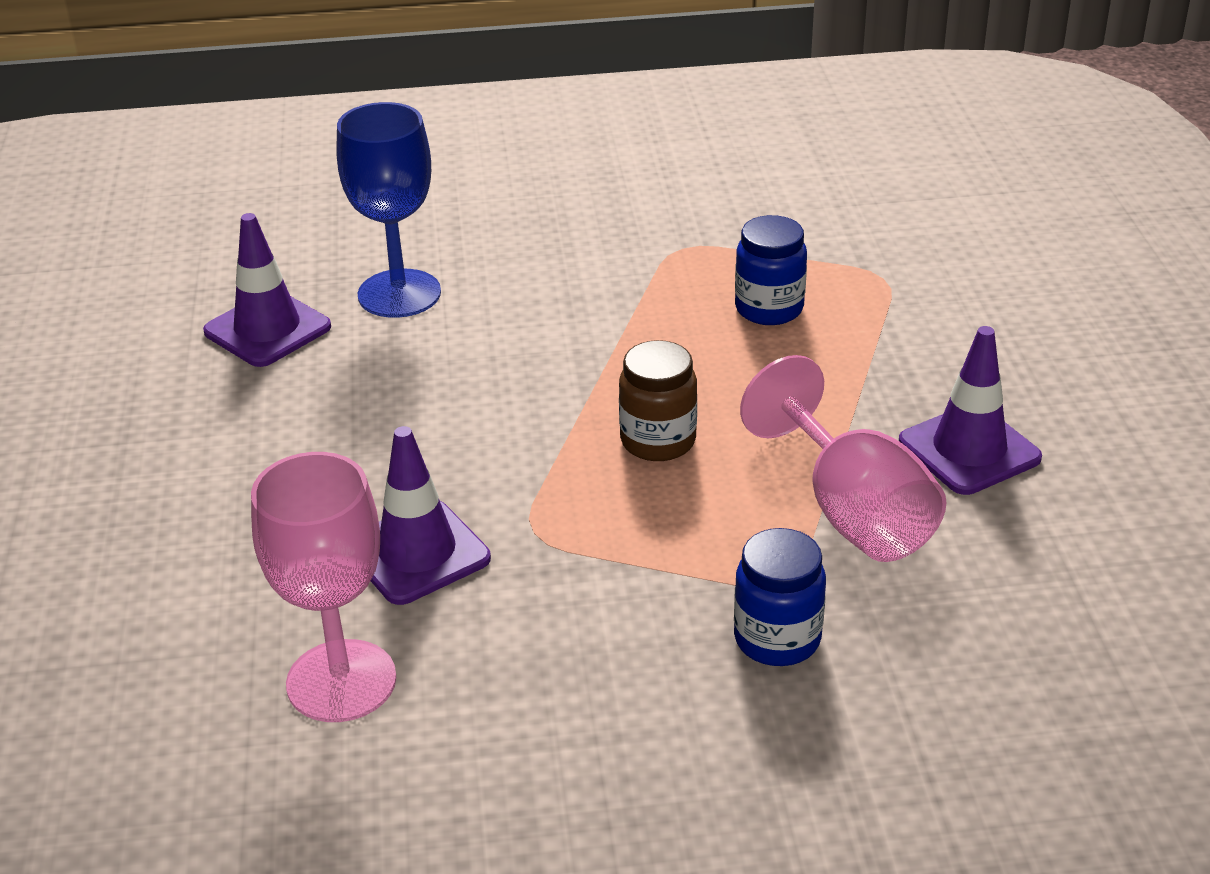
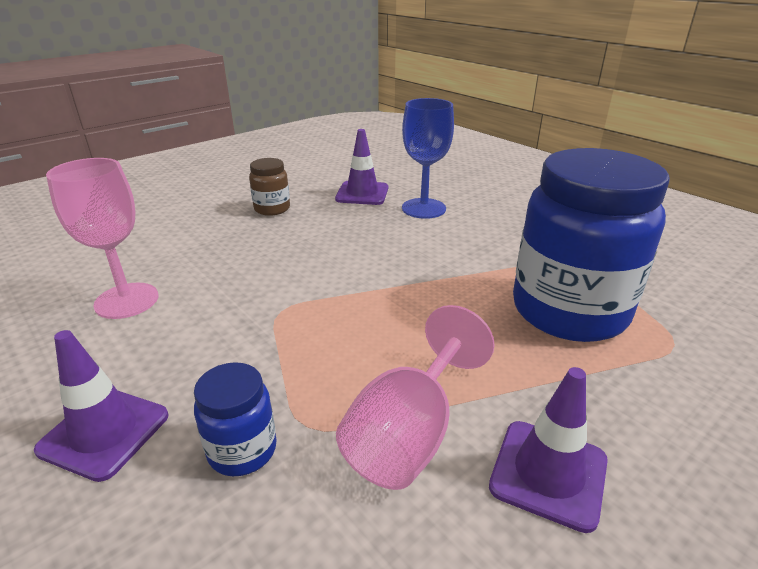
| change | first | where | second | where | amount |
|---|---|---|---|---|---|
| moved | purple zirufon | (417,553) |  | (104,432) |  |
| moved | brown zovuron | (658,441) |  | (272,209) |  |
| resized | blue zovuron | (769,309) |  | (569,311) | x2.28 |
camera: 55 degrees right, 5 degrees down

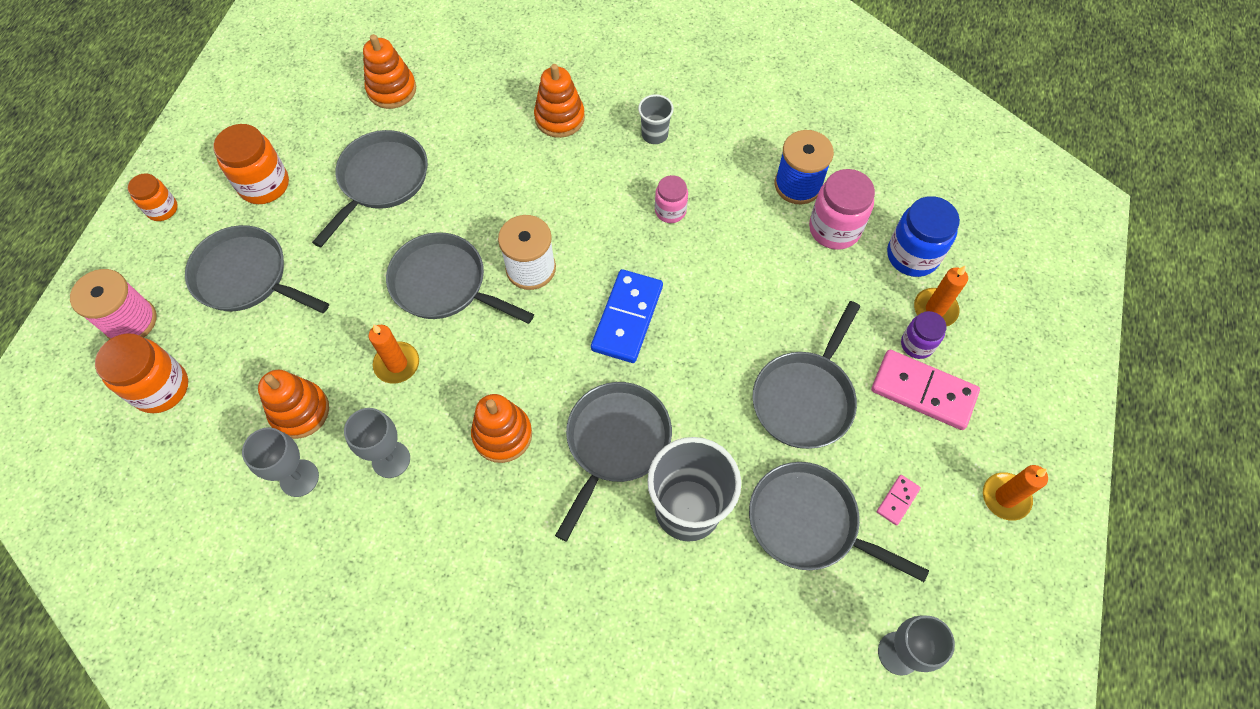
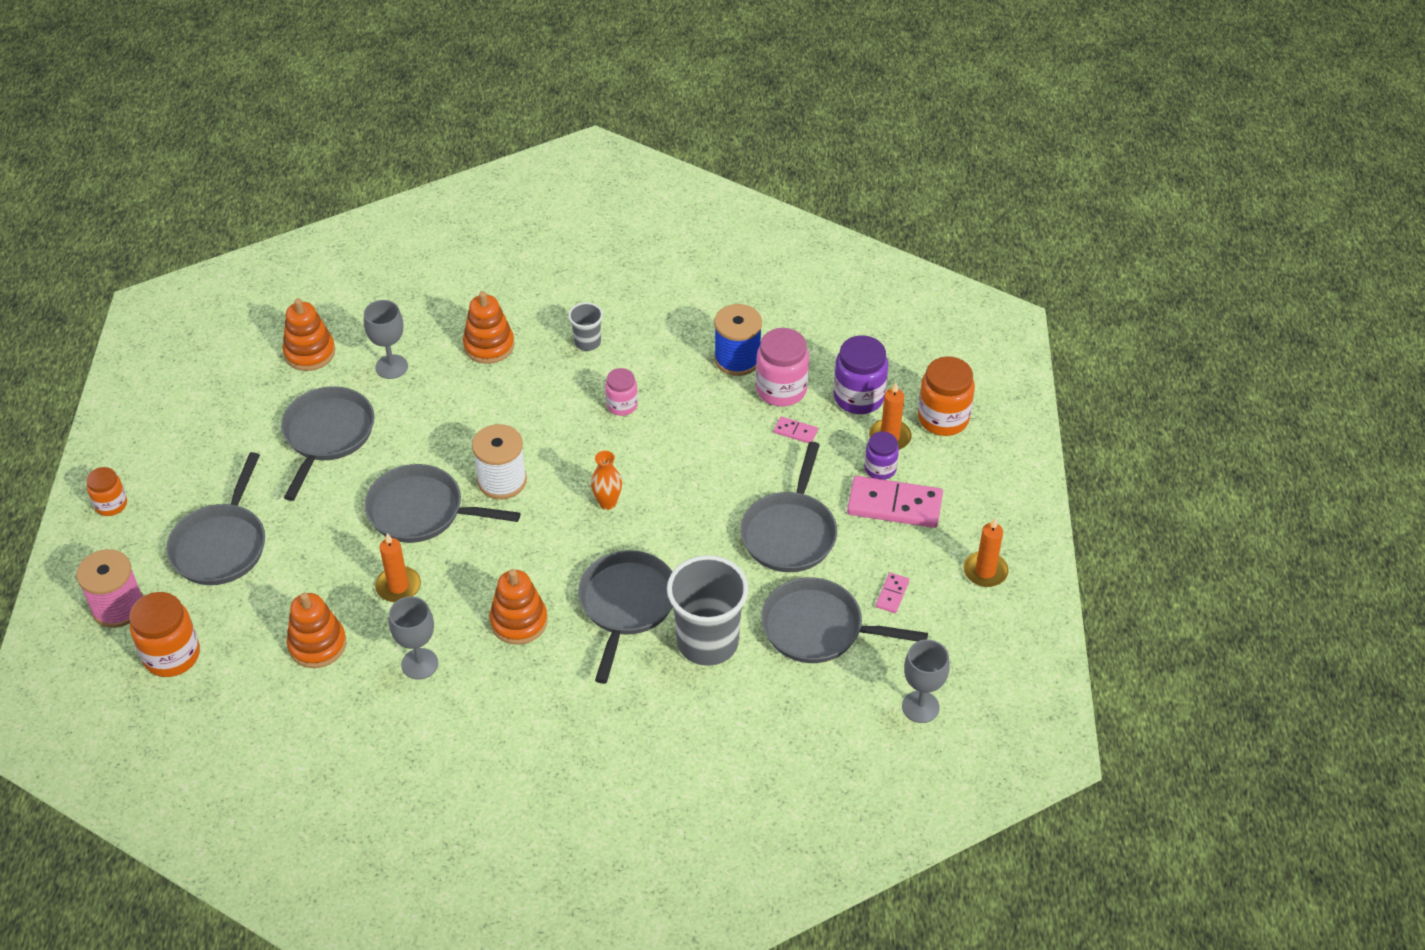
| change | first | where | second | where | amount |
|---|---|---|---|---|---|
| turned | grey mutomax | (246,277) |  | (221,545) | 90 degrees counterclockwise |
| moved | orange zovuron | (264,185) |  | (943,418) |  |
| moved | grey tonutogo | (299,478) |  | (391,367) |  |
| replaced | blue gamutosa | (627,318) | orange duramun | (607,503) |  |
| recoloured | blue zovuron | (912,255) | purple zovuron | (859,397) |  |
| added |  |  | pink gamutosa | (795,431) |  |
camera: 15 degrees left, 15 degrees down

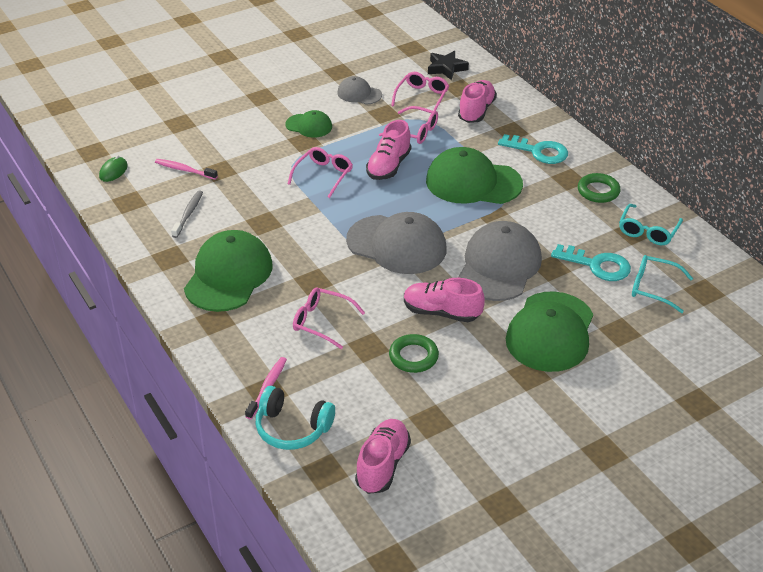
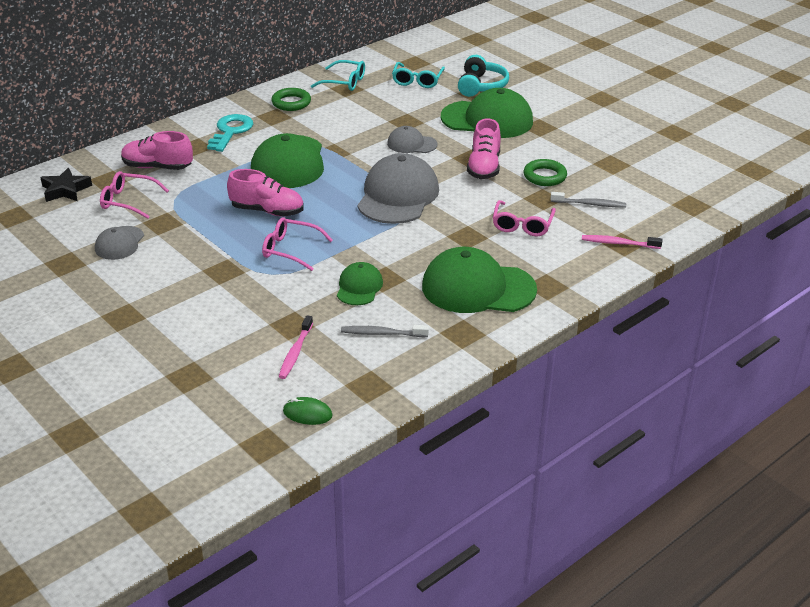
| change | first | where | second | where | amount |
|---|---|---|---|---|---|
| moved | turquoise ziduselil | (292,428) |  | (481,86) |  |
| moved | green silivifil | (309,126) |  | (359,287) |  |
| removed | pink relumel | (382,465) |  |  |  |
| removed | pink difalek | (414,131) |  |  |  |
| resized | grey silivifil | (499,266) |  | (411,144) | x0.52 |
| removed | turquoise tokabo | (597,265) |  |  |  |
| added |  |  | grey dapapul | (590,204) |  |
camera: 100 degrees left, 5 degrees down

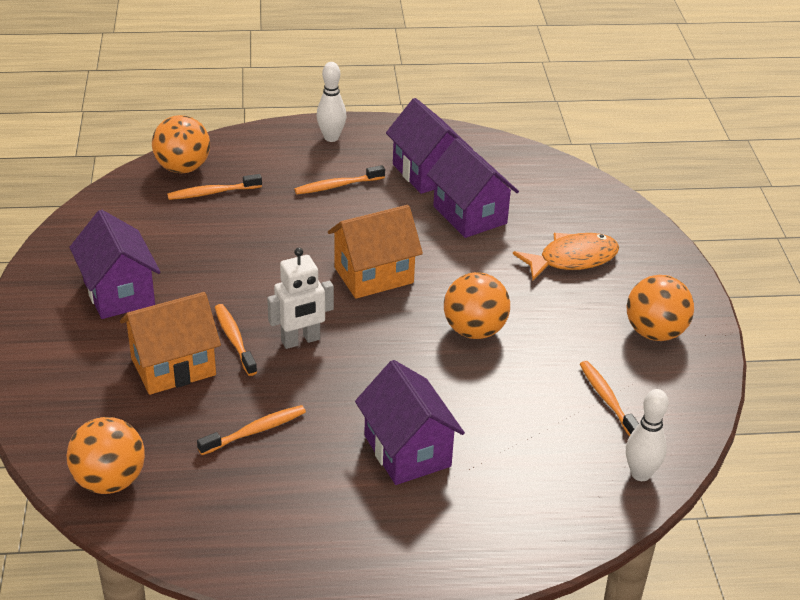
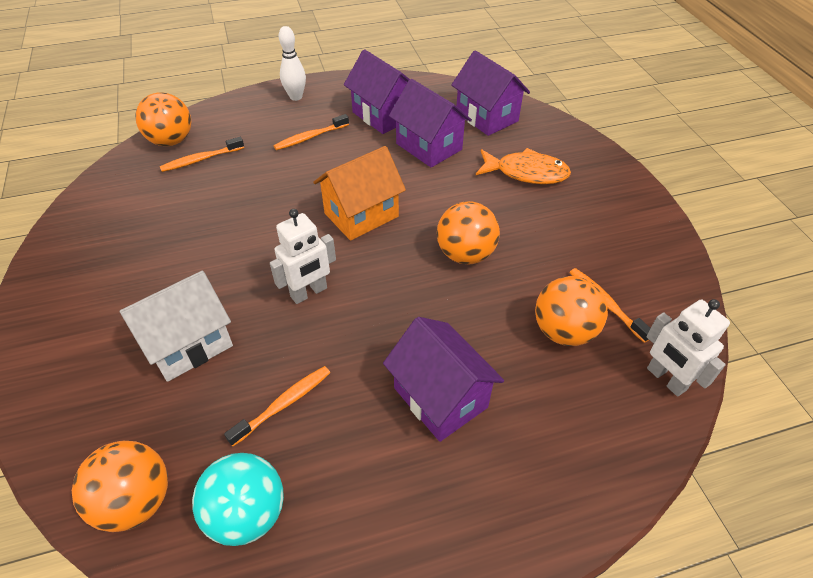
| change | first | where | second | where | amount |
|---|---|---|---|---|---|
| moved | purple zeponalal | (119,293) |  | (487,117) |  |
| recoloured | orange zeponalal | (173,367) | white zeponalal | (188,344) |  |
| removed | orange dapapul | (234,339) |  |  |  |
| turned | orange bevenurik | (572,259) |  | (526,173) | 45 degrees clockwise |
| replaced | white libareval | (640,474) | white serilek | (666,379) |  |
| moved | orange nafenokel | (655,332) |  | (563,331) |  |
| added |  |  | turquoise nafenokel | (247,514) |  |
camera: 10 degrees left, 10 degrees up

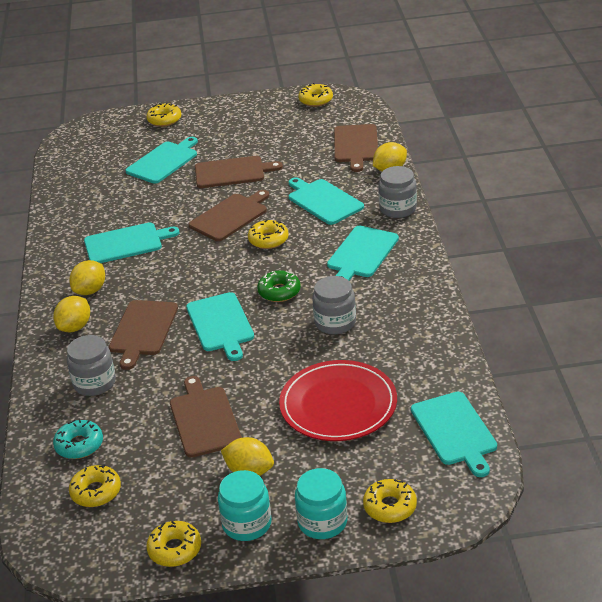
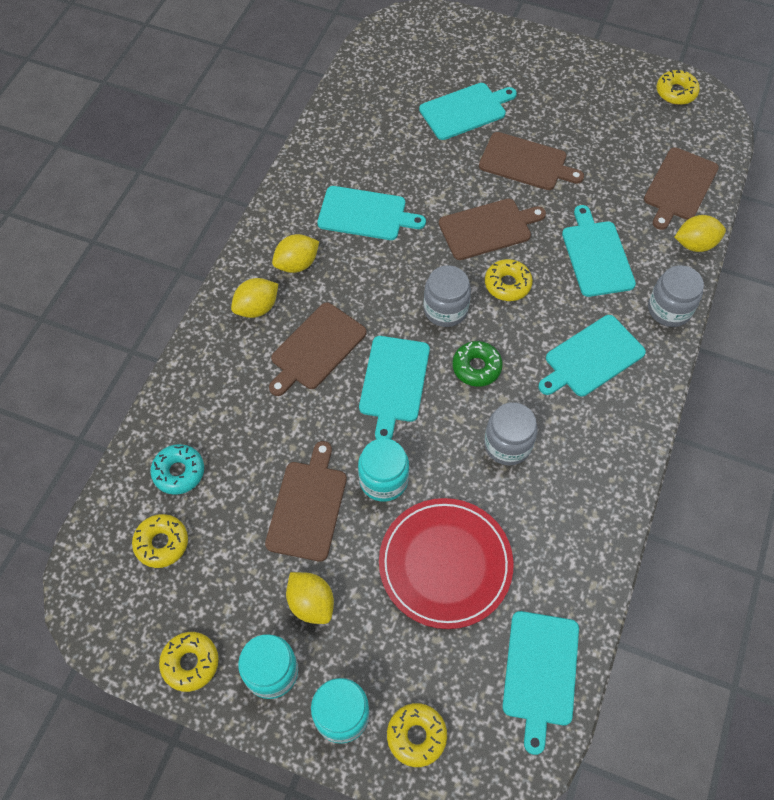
| change | first | where | second | where | amount |
|---|---|---|---|---|---|
| moved | grey zovuron | (94,383) |  | (445,309) |  |
| removed | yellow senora | (164,120) |  |  |  |
| added |  |  | turquoise zovuron | (383,480) |  |
camera: 25 degrees right, 25 degrees up

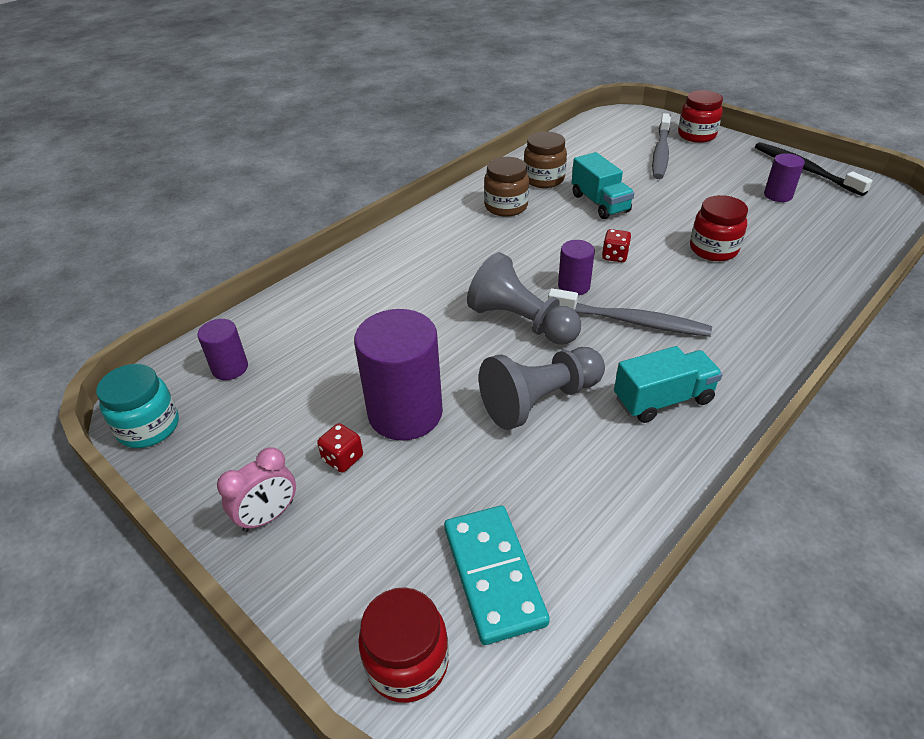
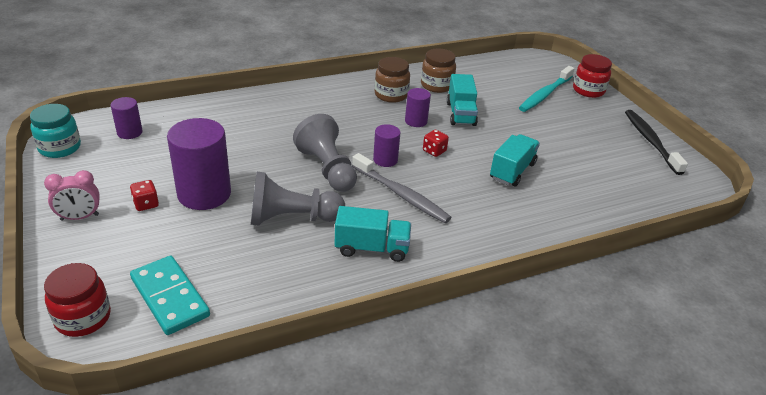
| change | first | where | second | where | amount |
|---|---|---|---|---|---|
| turned | turquoise gamutosa | (493,575) |  | (169,297) | 45 degrees counterclockwise |
| recoloured | grey dapapul | (661,153) | turquoise dapapul | (545,94) |  |
| replaced | red zovuron | (713,249) | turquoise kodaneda | (512,171) |  |
| moved | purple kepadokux | (778,195) |  | (416,121) |  |
camera: 20 degrees right, 5 degrees down

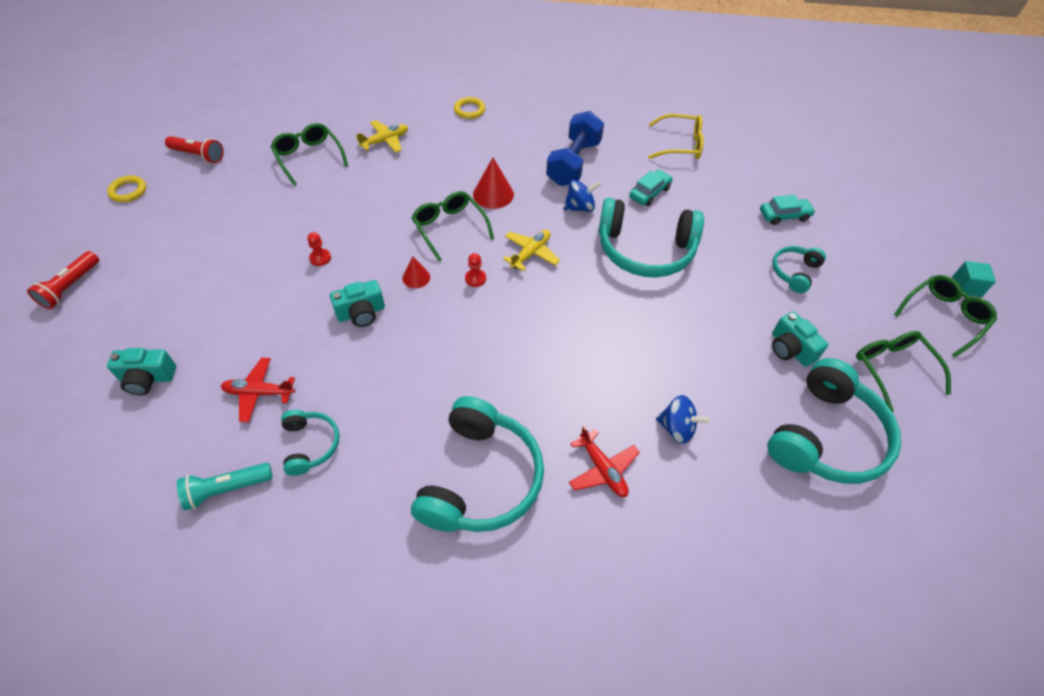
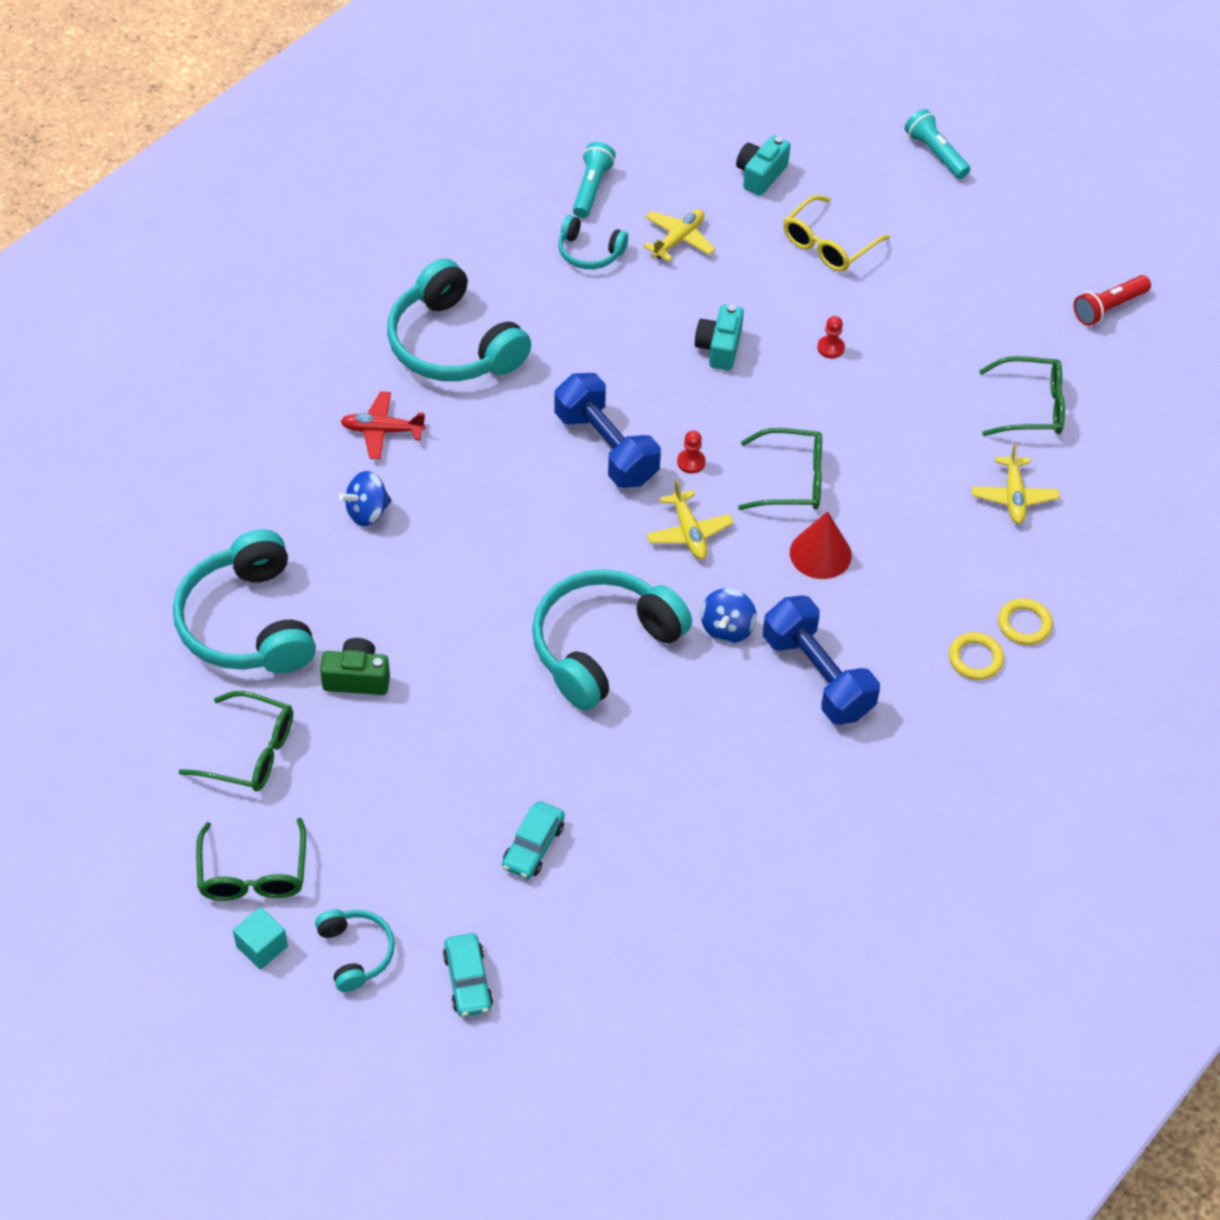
| change | first | where | second | where | amount |
|---|---|---|---|---|---|
| recoloured | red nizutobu | (70,287) | turquoise nizutobu | (935,153) |  |
| moved | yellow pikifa | (128,191) |  | (975,658) |  |
| recoloured | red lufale | (259,393) | yellow lufale | (678,240) |  |
| removed | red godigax | (416,277) |  |  |  |
| moved | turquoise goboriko | (649,193) |  | (467,980) |  |
| moved | yellow difalek | (680,145) |  | (828,244) |  |
| moved | turquoise ziduselil | (794,272) |  | (356,953) |  |
| recoloured | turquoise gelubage | (790,349) | green gelubage | (357,678) |  |
| added |  |  | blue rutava | (606,447) |  |
camera: 125 degrees right, 0 degrees up

